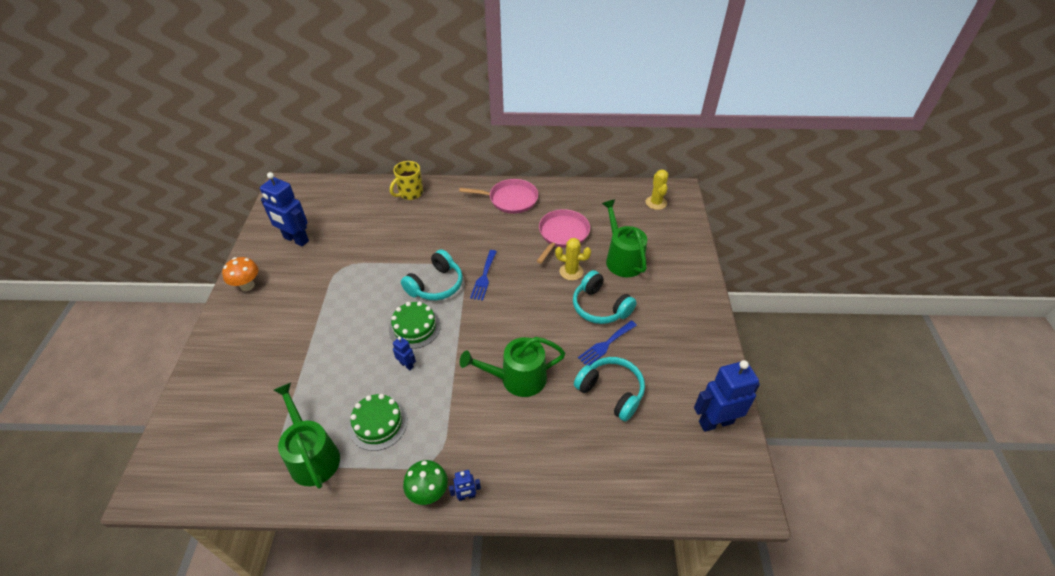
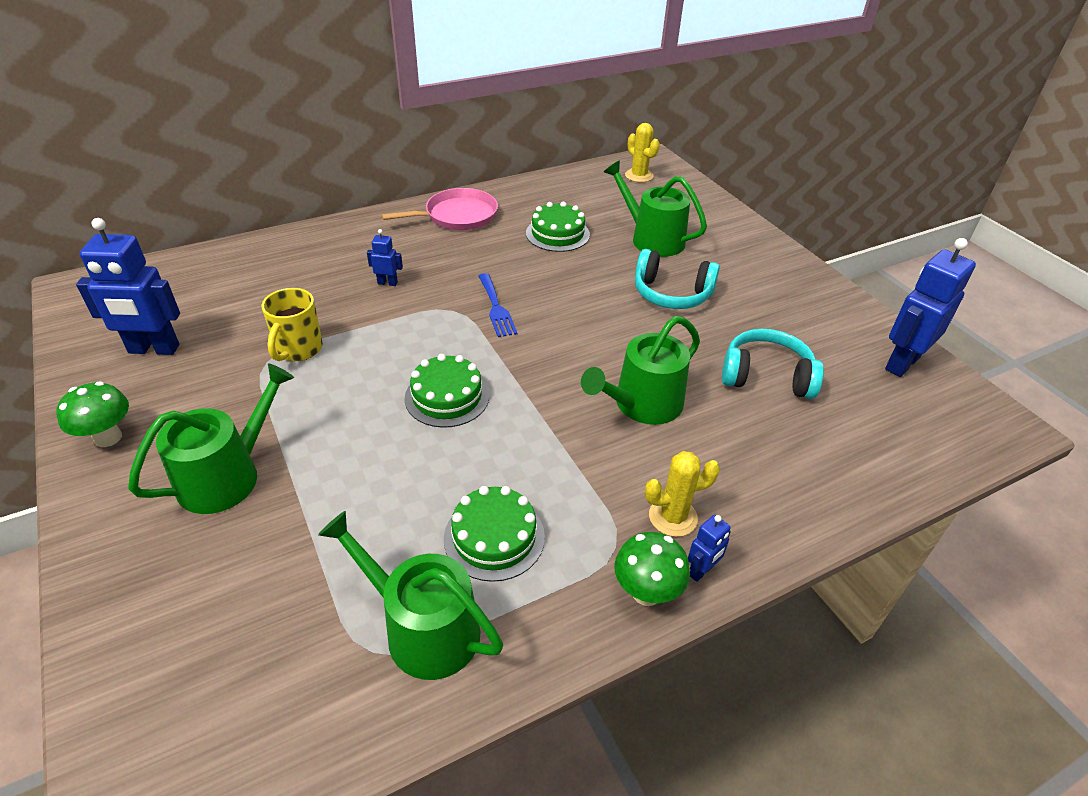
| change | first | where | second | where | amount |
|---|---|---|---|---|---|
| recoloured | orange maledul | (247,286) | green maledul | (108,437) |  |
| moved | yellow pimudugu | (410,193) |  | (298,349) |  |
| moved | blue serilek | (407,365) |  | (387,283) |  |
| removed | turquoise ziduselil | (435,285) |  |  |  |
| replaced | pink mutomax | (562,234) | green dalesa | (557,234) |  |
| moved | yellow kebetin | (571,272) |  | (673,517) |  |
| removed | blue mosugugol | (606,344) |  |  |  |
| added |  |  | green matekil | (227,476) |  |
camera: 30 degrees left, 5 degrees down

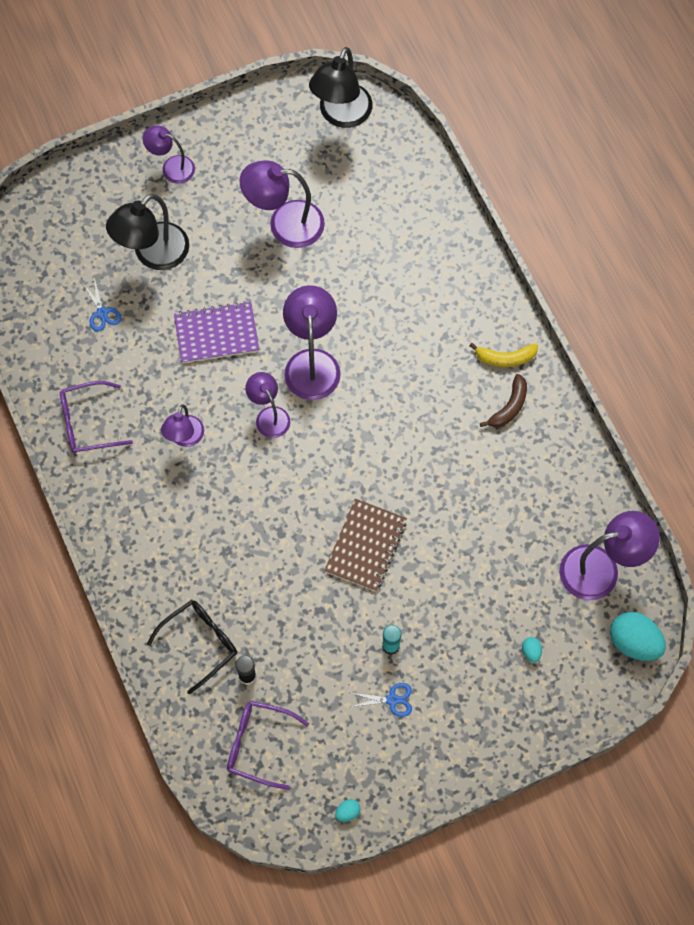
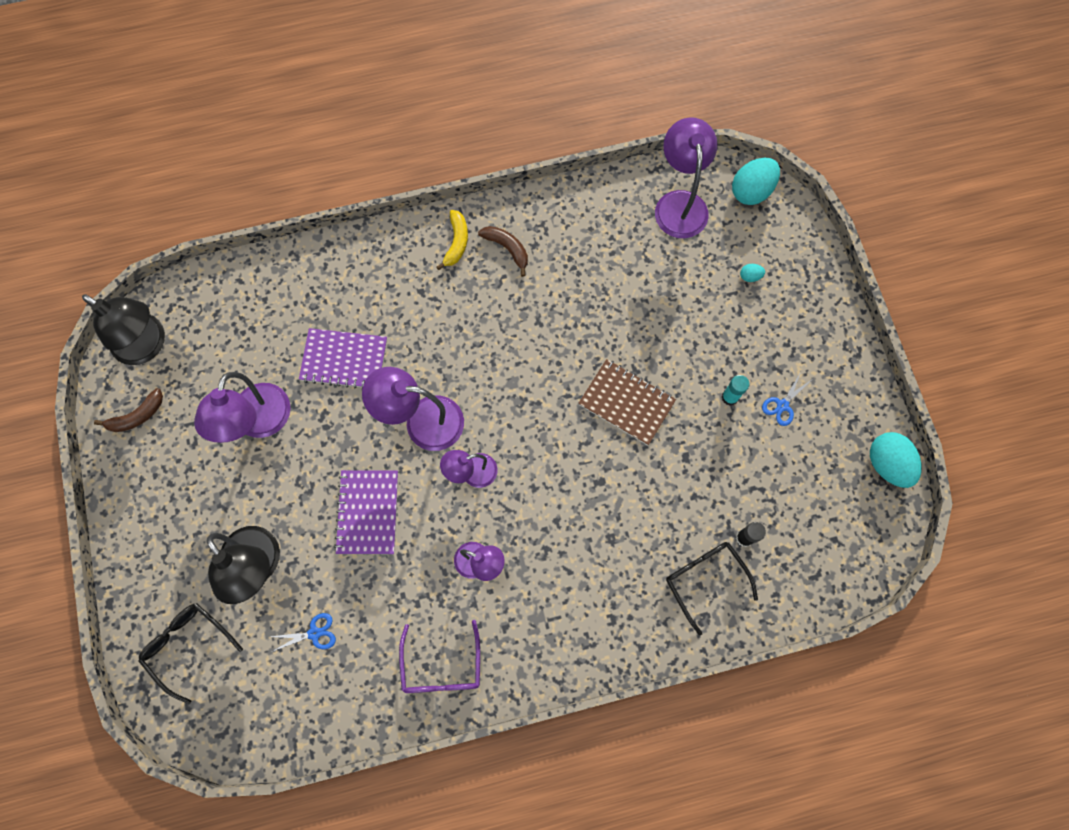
| change | first | where | second | where | amount |
|---|---|---|---|---|---|
| removed | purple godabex | (171,167) |  |  |  |
| removed | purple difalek | (258,745) |  |  |  |
| resized | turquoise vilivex | (347,812) |  | (887,464) | x2.23 |
| turned | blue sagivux | (392,700) |  | (782,405) | 150 degrees counterclockwise |
| added |  |  | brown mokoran | (137,416) |  |
| added |  |  | black difalek | (188,646) |  |
| added |  |  | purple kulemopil | (344,360) |  |
camera: 80 degrees left, 5 degrees up

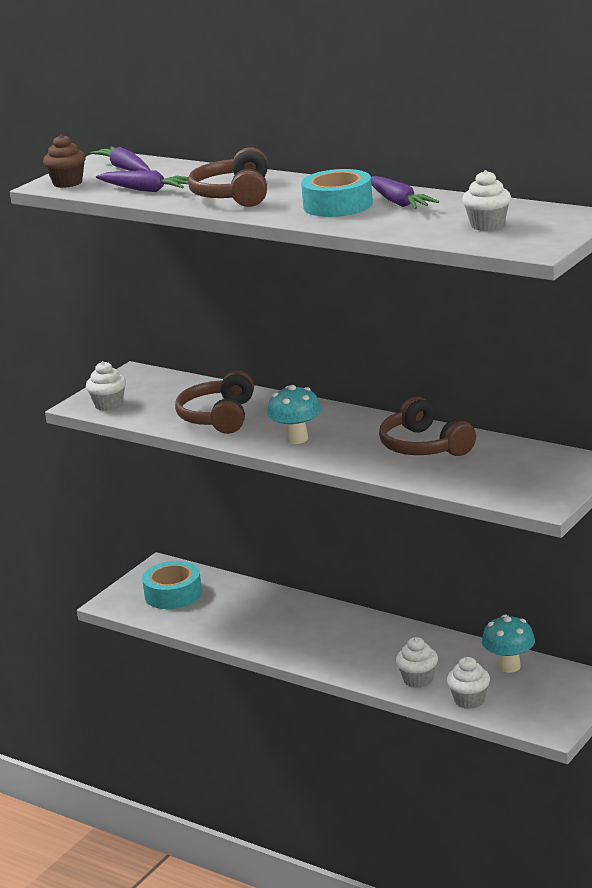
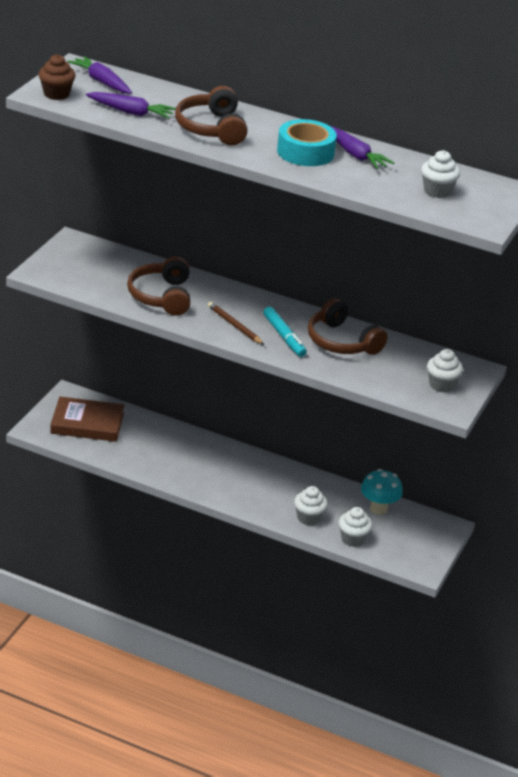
| change | first | where | second | where | amount |
|---|---|---|---|---|---|
| moved | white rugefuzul | (109,405) |  | (441,385) |  |
| replaced | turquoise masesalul | (173,594) | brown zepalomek | (87,423) |  |
| replaced | turquoise maledul | (296,439) | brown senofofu | (234,325) |  |
| added |  |  | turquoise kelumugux | (284,337) |  |
camera: 15 degrees left, 10 degrees up

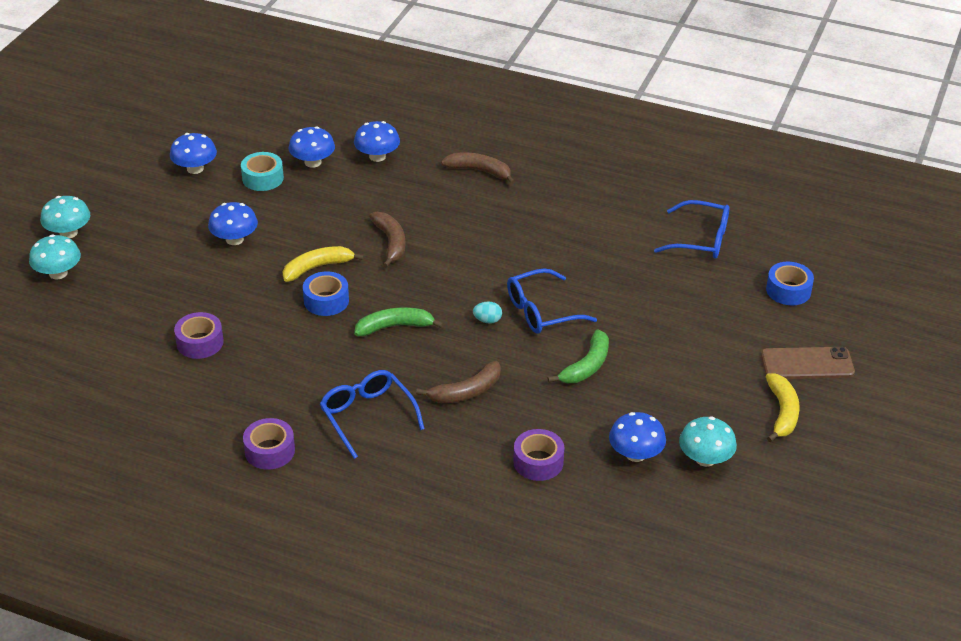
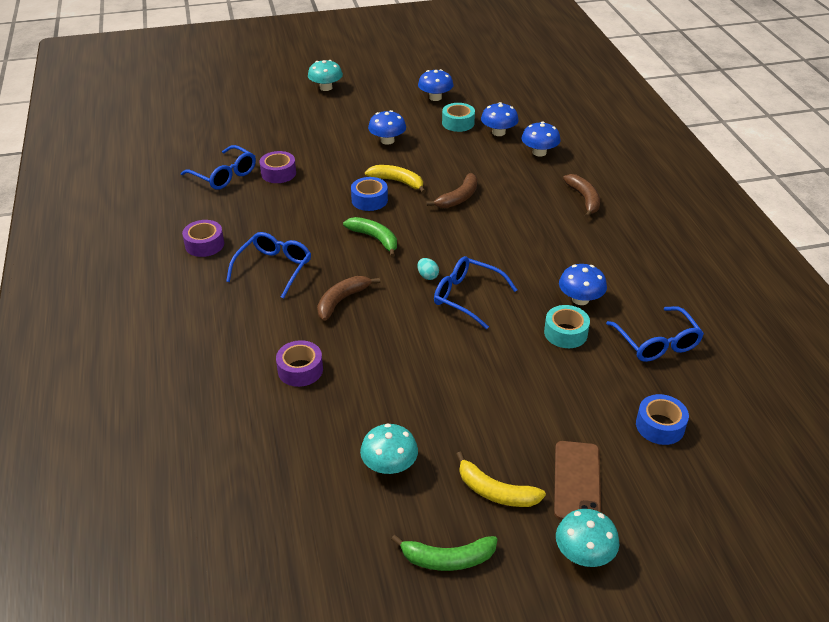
| change | first | where | second | where | amount |
|---|---|---|---|---|---|
| moved | turquoise maledul | (58,273) |  | (584,553) |  |
| turned | brown mokoran | (466,392) |  | (342,300) | 105 degrees clockwise |
| moved | green mokoran | (586,366) |  | (447,559) |  |
| moved | blue maledul | (635,454) |  | (580,299) |  |
| turned | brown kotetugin | (807,364) |  | (577,481) | 45 degrees clockwise |
| turned | yellow mokoran | (782,412) |  | (495,492) | 60 degrees clockwise |
| added |  |  | blue difalek | (224,175) |  |
| added |  |  | turquoise masesalul | (565,333) |  |
camera: 55 degrees right, 0 degrees up

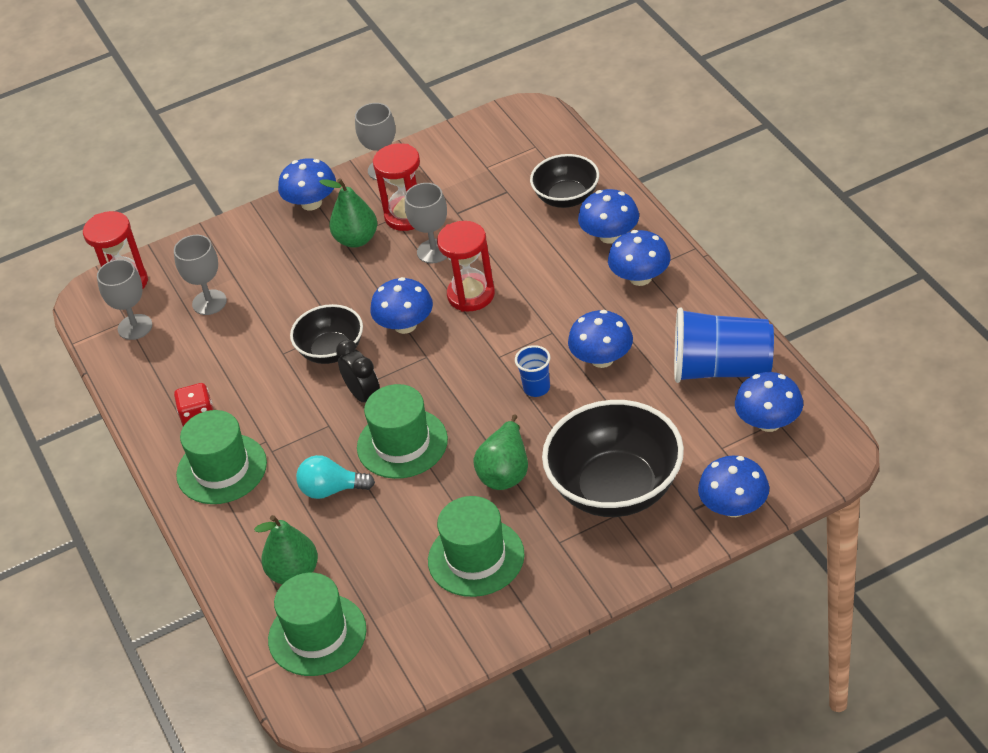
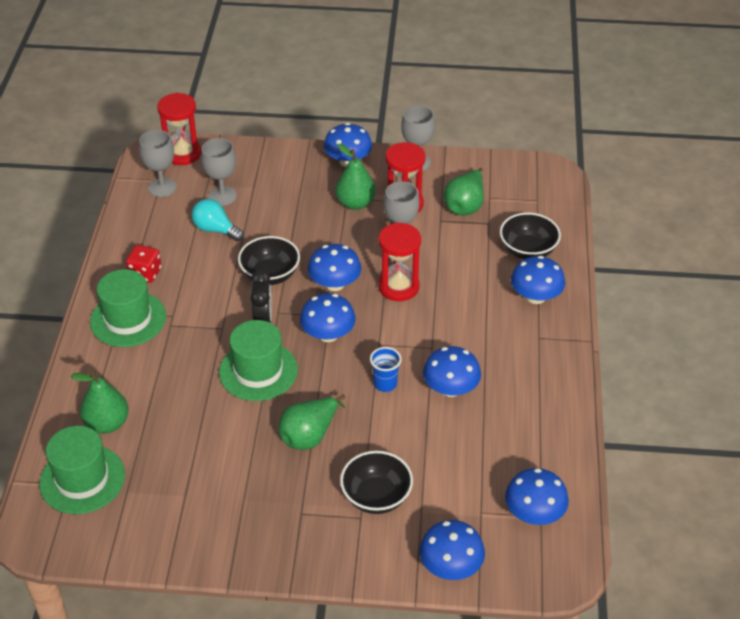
| change | first | where | second | where | amount |
|---|---|---|---|---|---|
| moved | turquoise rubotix | (331,490) |  | (215,230) |  |
| removed | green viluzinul | (476,558) |  |  |  |
| resized | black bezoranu | (616,488) |  | (376,497) | x0.58 |
| moved | blue maledul | (640,277) |  | (328,334) |  |
| removed | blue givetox | (722,369) |  |  |  |
| added |  |  | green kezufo | (465,205) |  |
camera: 25 degrees right, 0 degrees up

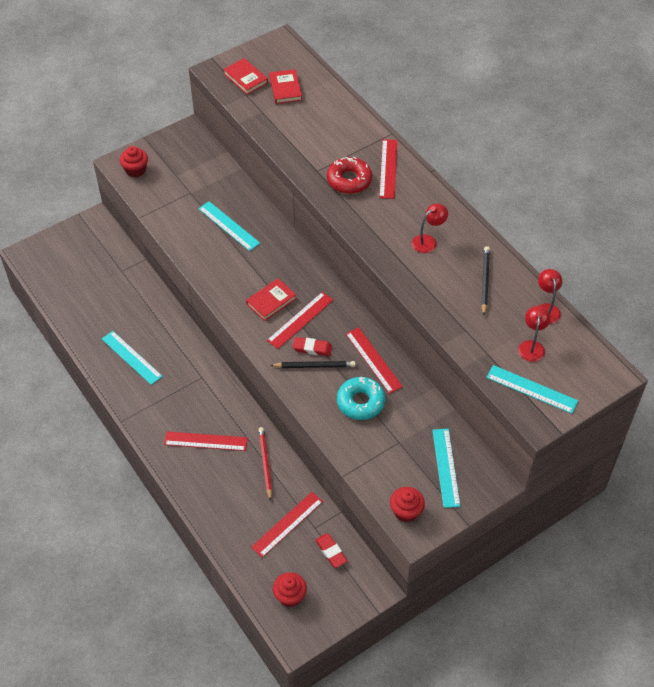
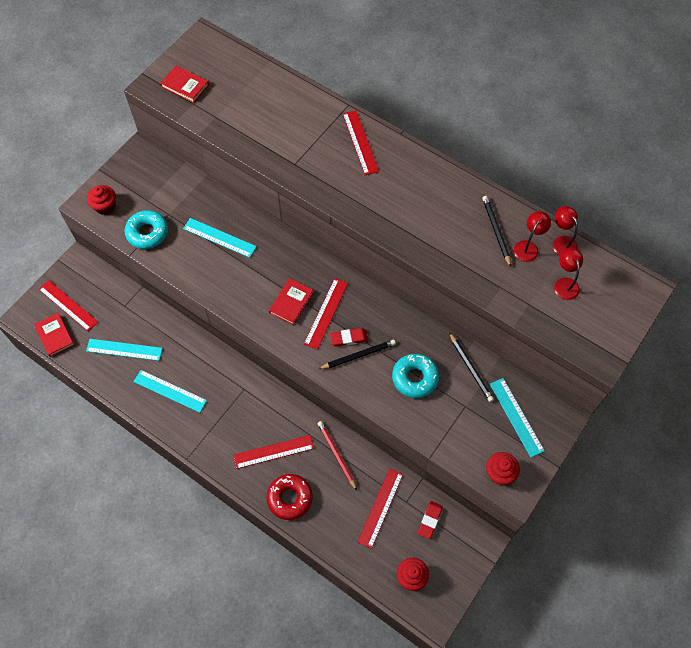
| change | first | where | second | where | amount |
|---|---|---|---|---|---|
| moved | red zepalomek | (285,89) |  | (55,336) |  |
| turned | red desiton | (331,552) |  | (430,520) | 75 degrees clockwise |
| moved | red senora | (349,180) |  | (290,498) |  |
| moved | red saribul | (373,360) |  | (68,305) |  |
| moved | red godabex | (428,241) |  | (528,247) |  |
| moved | turquoise saribul | (531,389) |  | (124,349) |  |
| added |  |  | turquoise senora | (147,233) |  |
| added |  |  | black senofofu | (471,368) |  |
camera: 20 degrees left, 10 degrees up

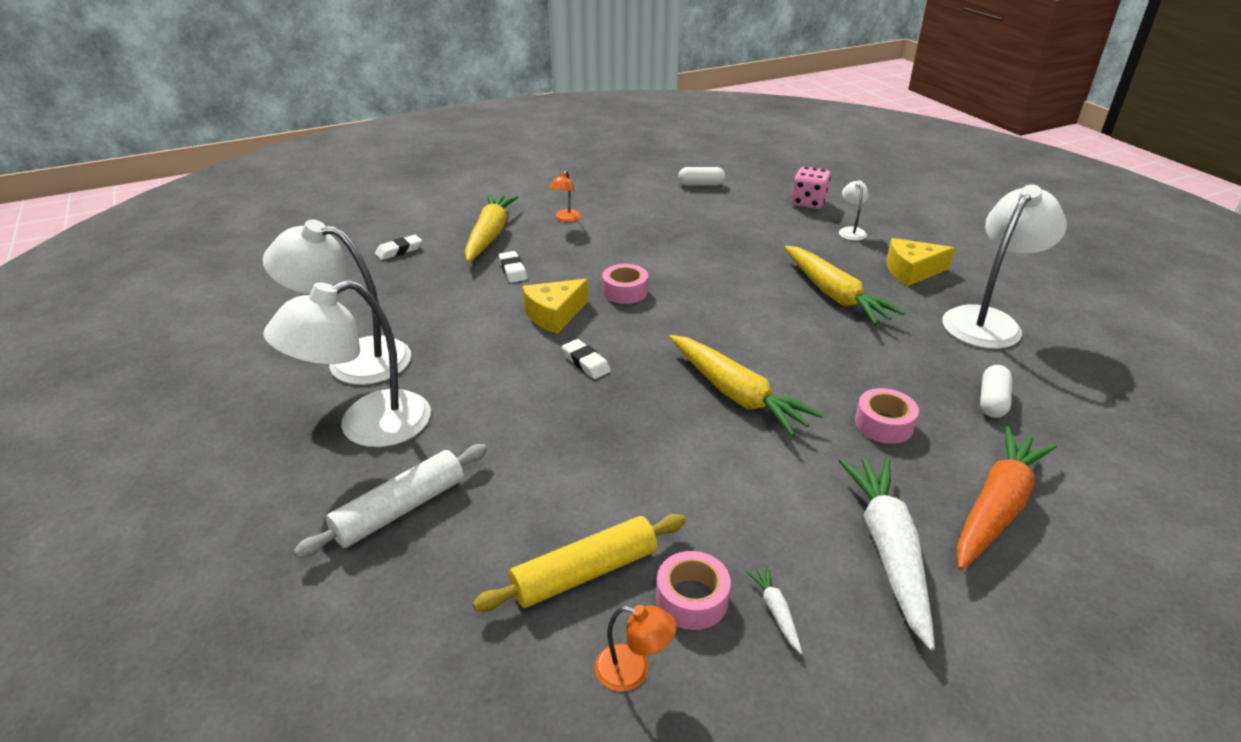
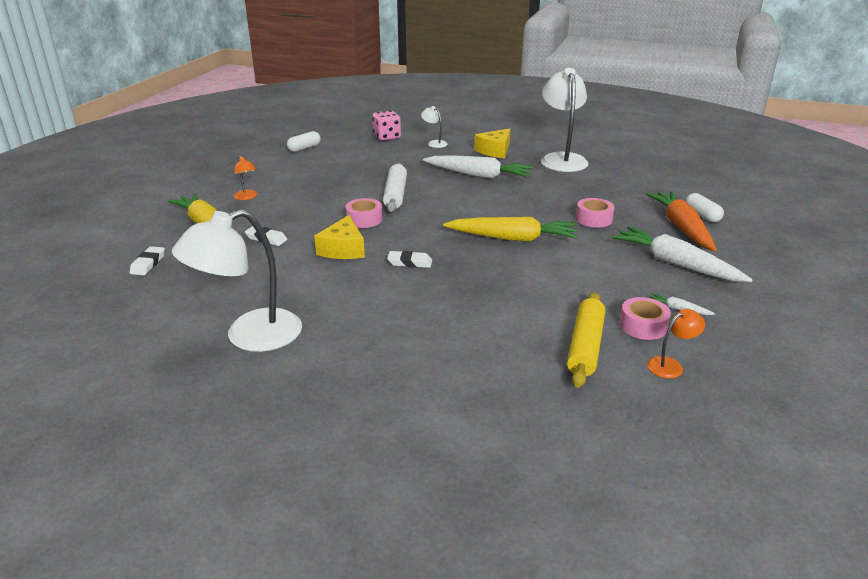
| change | first | where | second | where | amount |
|---|---|---|---|---|---|
| removed | white godabex | (367,426) |  |  |  |
| moved | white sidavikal | (400,509) |  | (395,194) |  |
| recoloured | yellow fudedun | (834,295) | white fudedun | (478,175) |  |
| moved | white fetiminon | (992,401) |  | (702,215) |  |
camera: 45 degrees left, 5 degrees down

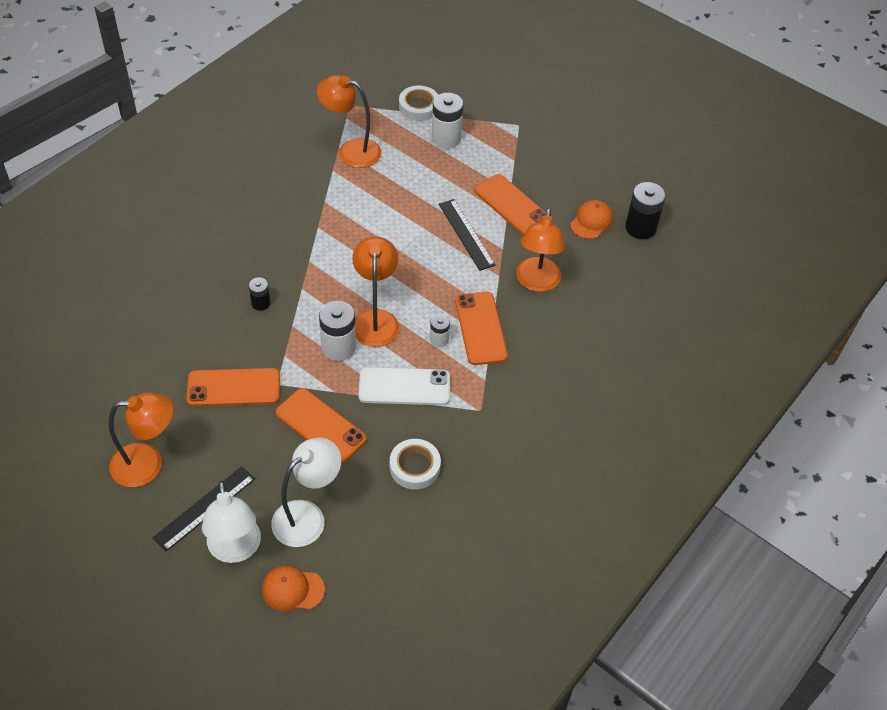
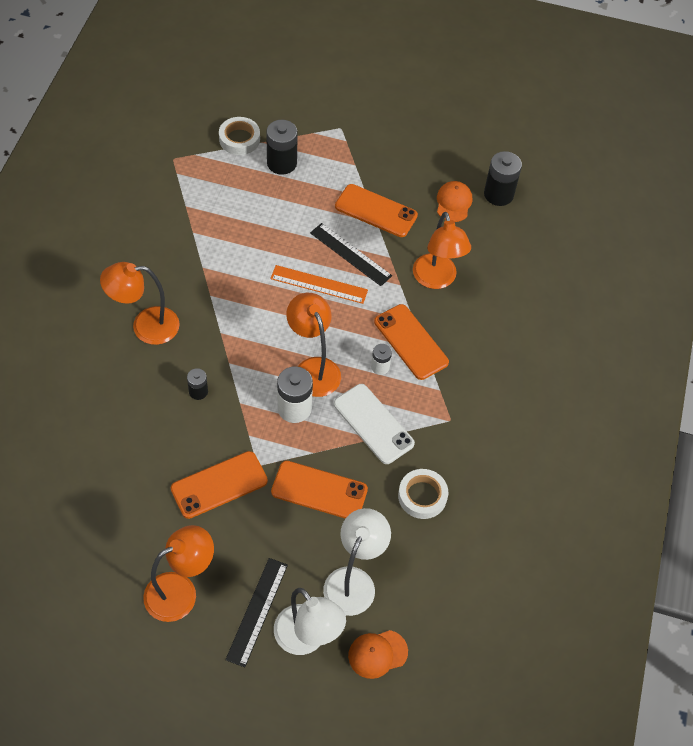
| change | first | where | second | where | amount |
|---|---|---|---|---|---|
| moved | orange godabex | (351,151) |  | (145,326) |  |
| turned | white kotetugin | (404,387) |  | (373,424) | 75 degrees clockwise |
| recoloured | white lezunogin | (446,138) | black lezunogin | (282,163) |  |
| added |  |  | orange saribul | (319,284) |  |
camera: 25 degrees left, 5 degrees up

